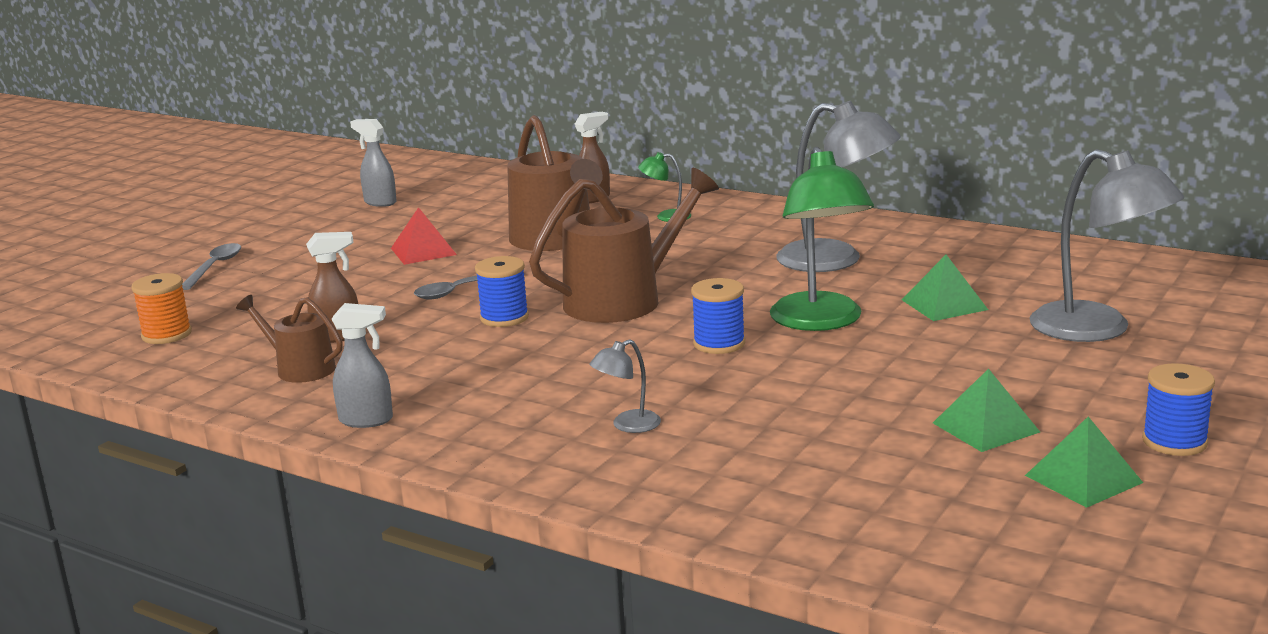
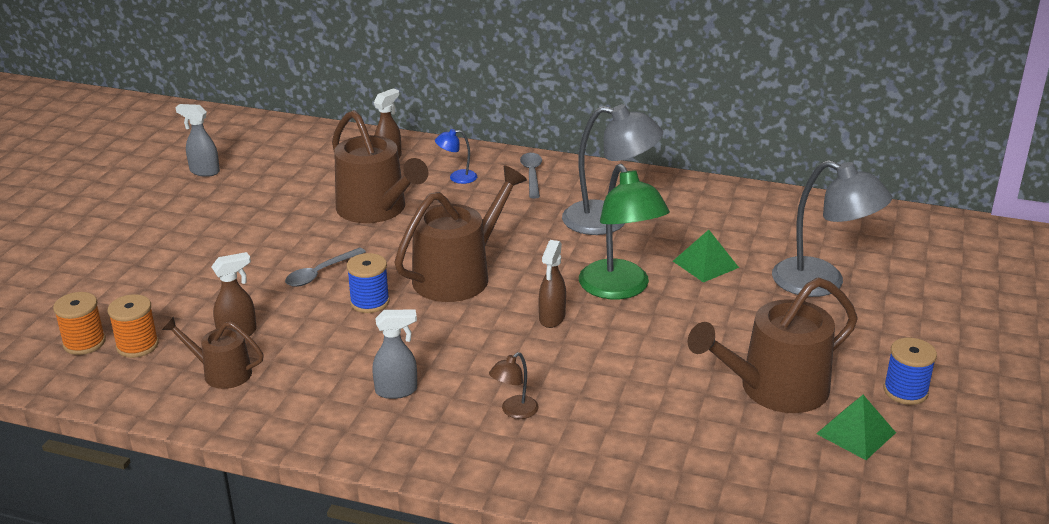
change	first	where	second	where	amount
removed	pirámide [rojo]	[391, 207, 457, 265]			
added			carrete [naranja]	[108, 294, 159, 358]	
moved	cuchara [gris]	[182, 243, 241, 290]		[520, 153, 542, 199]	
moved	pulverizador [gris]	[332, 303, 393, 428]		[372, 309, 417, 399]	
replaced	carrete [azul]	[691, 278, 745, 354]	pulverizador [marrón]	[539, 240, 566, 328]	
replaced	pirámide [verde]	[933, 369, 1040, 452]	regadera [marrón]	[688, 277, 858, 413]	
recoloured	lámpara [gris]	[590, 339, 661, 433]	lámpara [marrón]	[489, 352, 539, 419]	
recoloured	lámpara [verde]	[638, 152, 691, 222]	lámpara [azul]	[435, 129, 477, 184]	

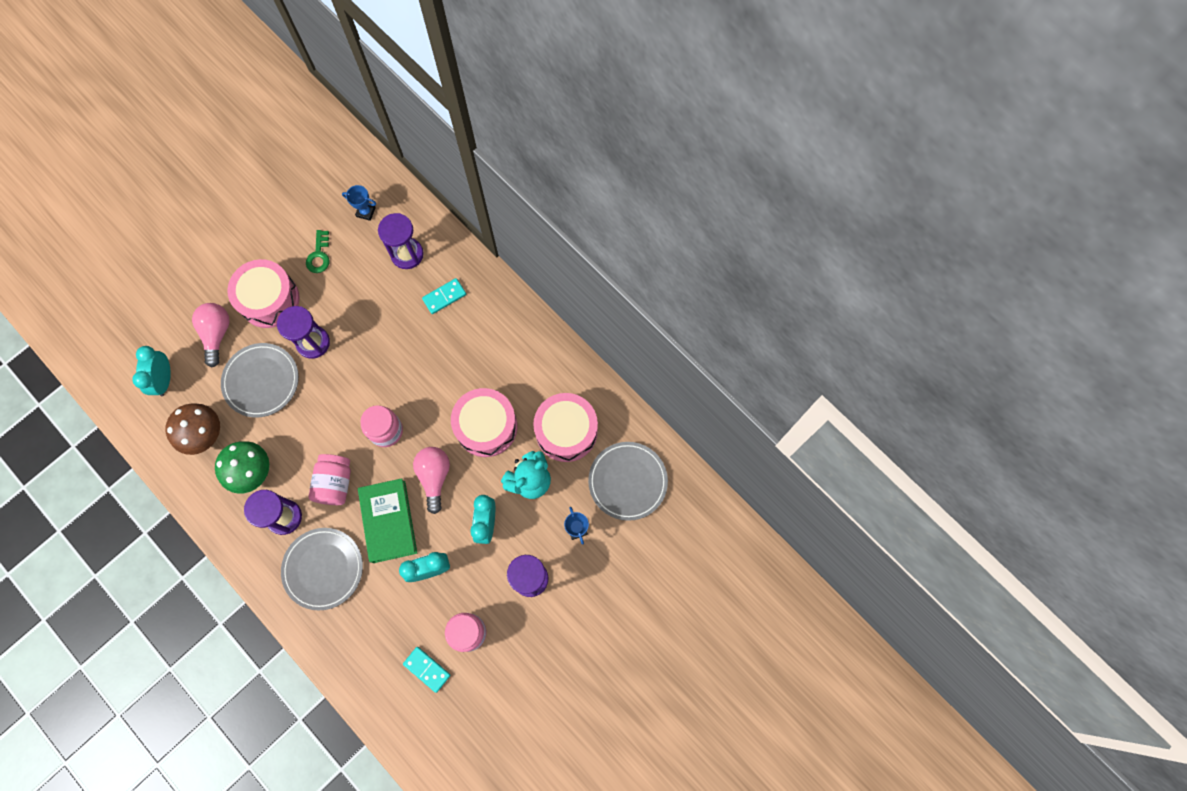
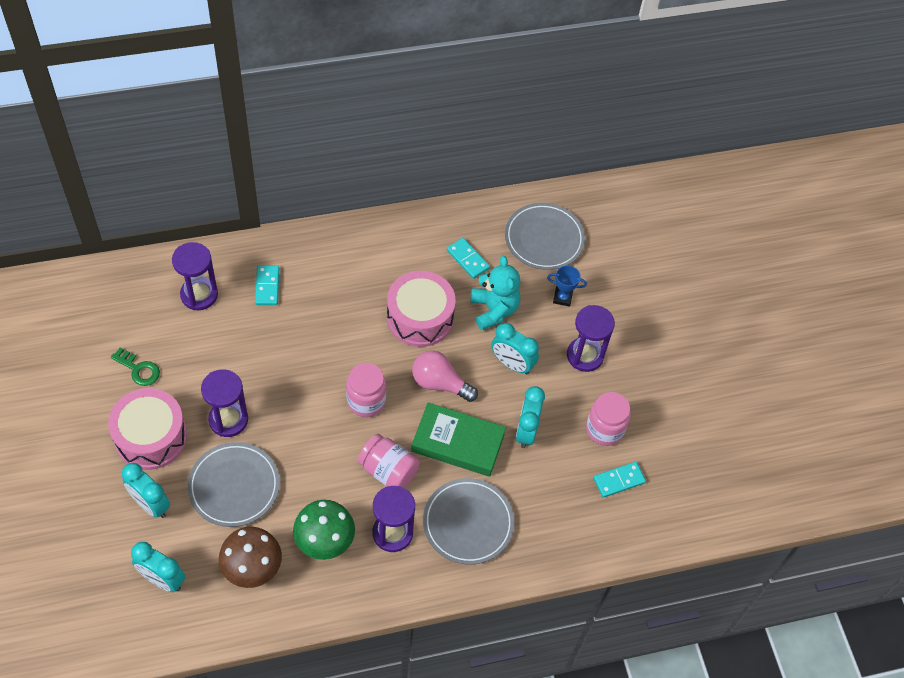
change	first	where	second	where	amount
removed	trofeo [azul]	[342, 185, 376, 221]			
replaced	bombilla [rosa]	[192, 303, 230, 367]	despertador [turquesa]	[122, 463, 170, 518]	
replaced	tambor [rosa]	[533, 393, 598, 462]	ficha de dominó [turquesa]	[447, 238, 490, 279]	

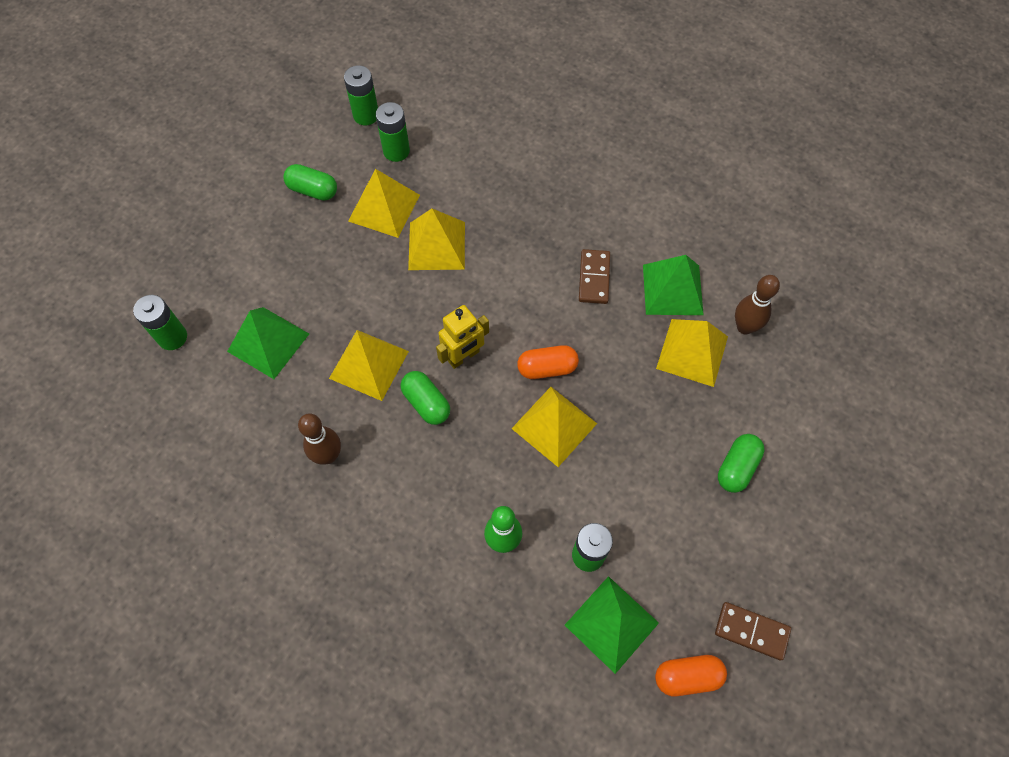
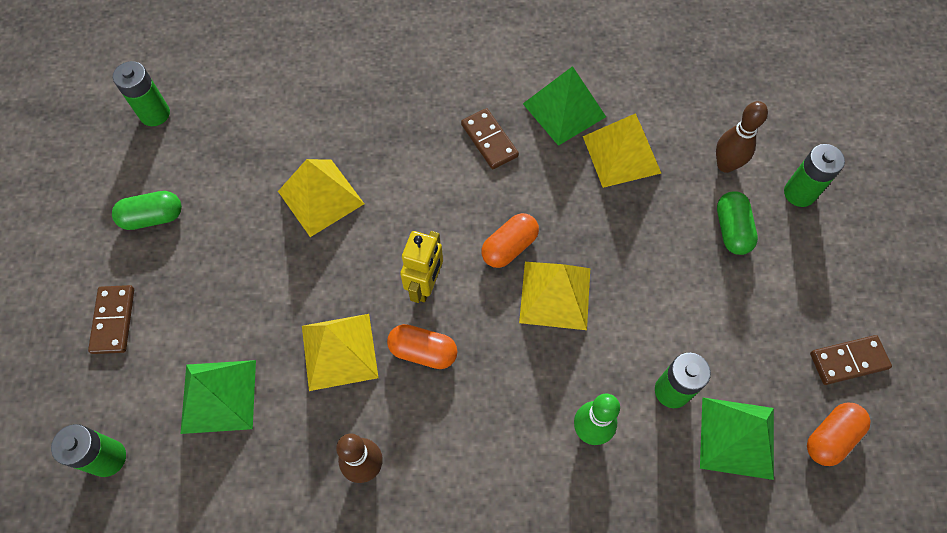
change	first	where	second	where	amount
removed	pirámide [amarillo]	[348, 169, 420, 238]			
added			ficha de dominó [marrón]	[88, 285, 134, 354]	
moved	pila [verde]	[376, 102, 410, 162]		[784, 144, 845, 207]	
moved	bolo [marrón]	[735, 275, 780, 334]		[716, 101, 768, 173]	
recoloured	cápsula [verde]	[401, 371, 450, 425]	cápsula [naranja]	[387, 324, 458, 369]	

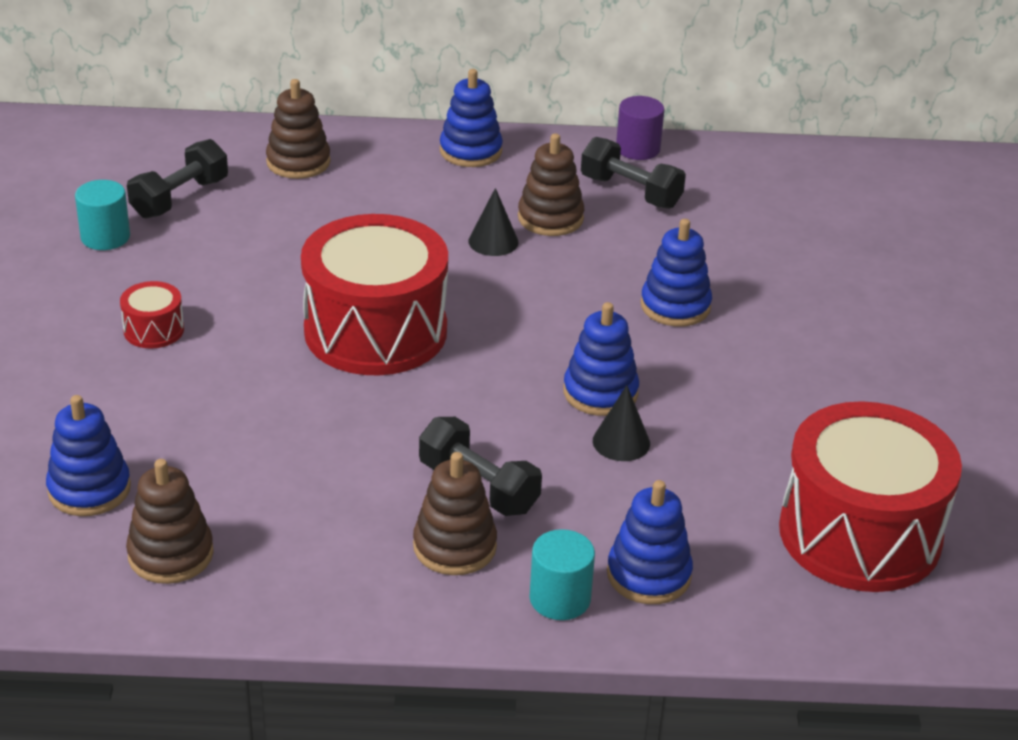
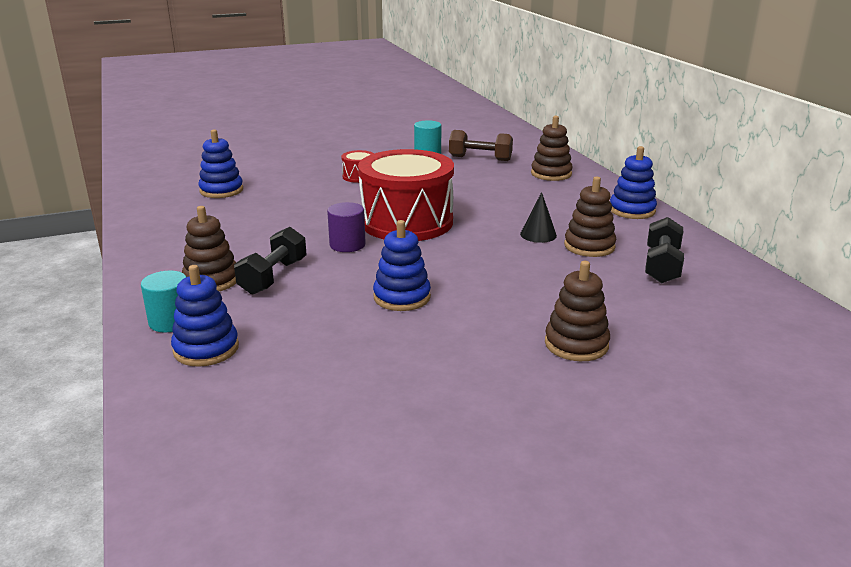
change	first	where	second	where	amount
removed	cono [negro]	[593, 385, 650, 461]			
removed	juguete apilable [azul]	[641, 219, 712, 326]			
removed	tambor [rojo]	[779, 401, 962, 592]			
moved	juguete apilable [marrón]	[126, 459, 214, 584]		[545, 261, 610, 361]	
moved	cilindro [morado]	[616, 96, 664, 160]		[327, 202, 366, 252]	
recoloured	mancuerna [negro]	[127, 139, 228, 218]	mancuerna [marrón]	[449, 130, 513, 161]	

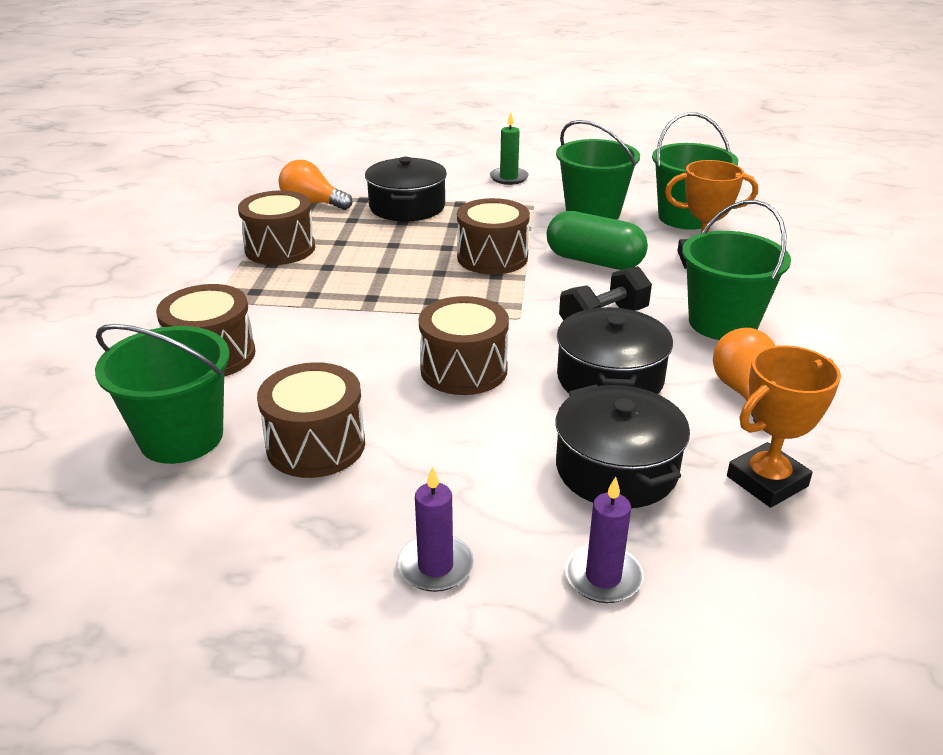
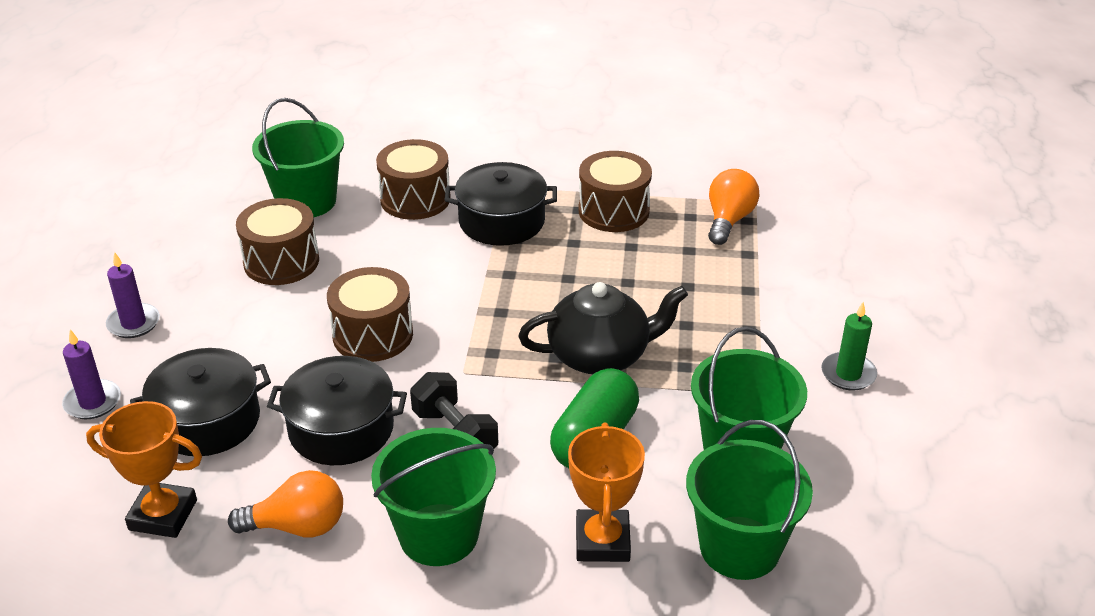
change	first	where	second	where	amount
moved	olla [negro]	[365, 157, 447, 222]		[444, 162, 557, 246]	
replaced	tambor [marrón]	[457, 198, 530, 275]	tetera [negro]	[518, 282, 688, 374]	
turned	trofeo [naranja]	[727, 345, 841, 508]		[86, 401, 202, 538]	45 degrees counterclockwise

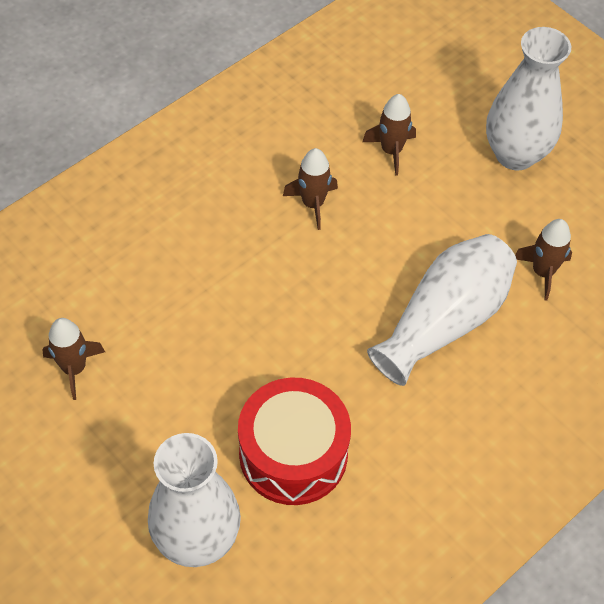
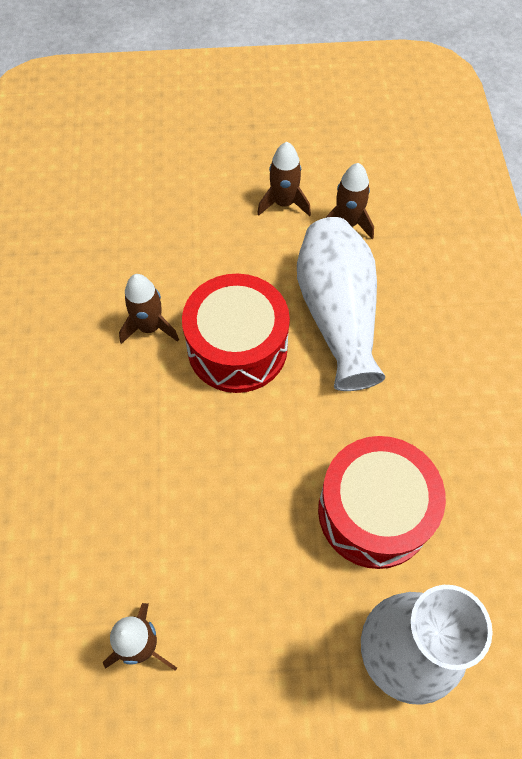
change	first	where	second	where	amount
removed	florero [blanco]	[486, 27, 571, 170]			
added			tambor [rojo]	[182, 273, 290, 393]	
moved	cohete [marrón]	[363, 94, 416, 176]		[257, 142, 311, 216]	

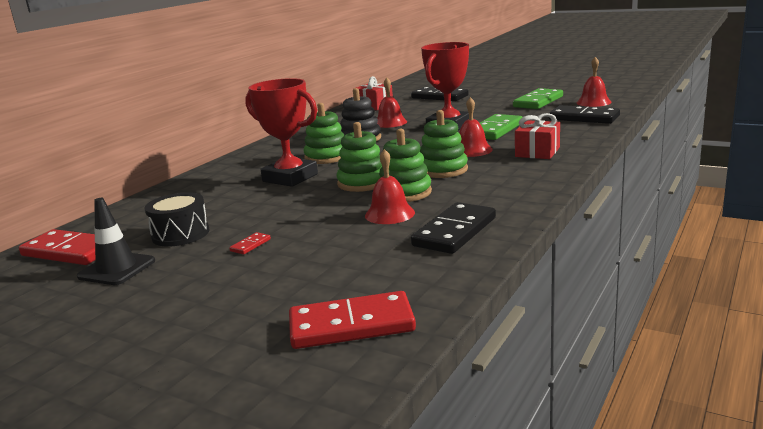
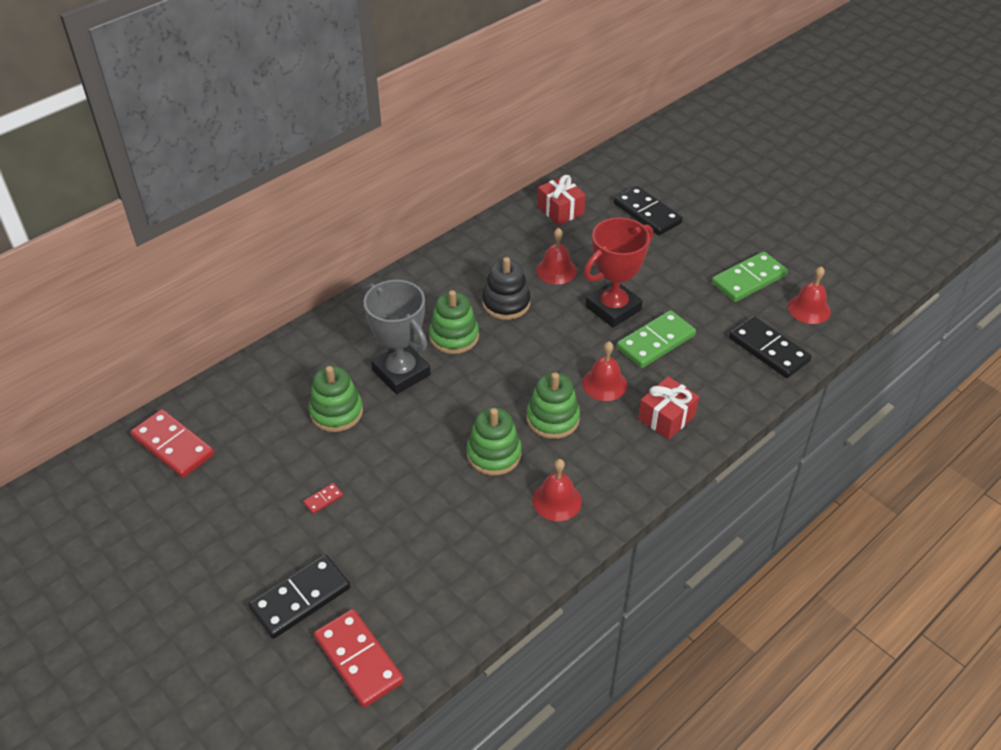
change	first	where	second	where	amount
removed	cono de tráfico [negro]	[77, 198, 155, 285]			
removed	tambor [negro]	[145, 192, 209, 247]			
moved	juguete apilable [verde]	[336, 122, 382, 192]		[309, 366, 363, 432]	
moved	campana [rojo]	[365, 149, 415, 224]		[532, 459, 582, 521]	
moved	ficha de dominó [negro]	[411, 202, 496, 254]		[248, 554, 351, 639]	
recoloured	trofeo [rojo]	[245, 78, 318, 187]	trofeo [gris]	[364, 280, 431, 394]	
turned	ficha de dominó [rojo]	[289, 291, 416, 349]		[314, 609, 404, 708]	45 degrees clockwise

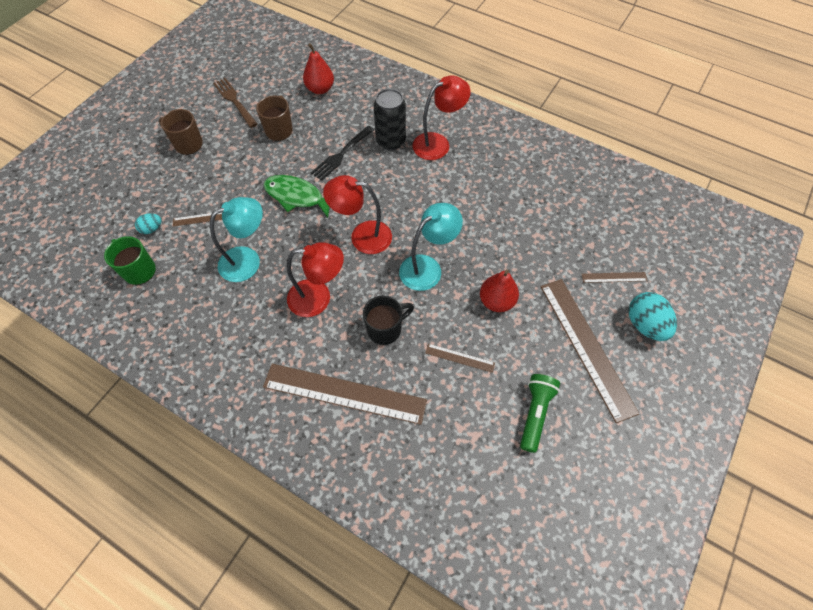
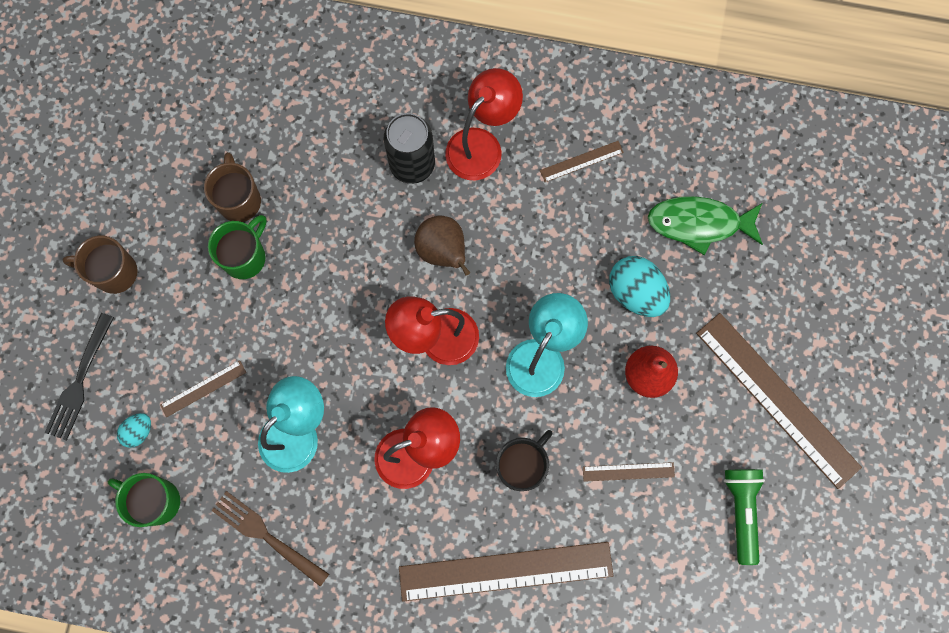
change	first	where	second	where	amount
removed	pera [rojo]	[303, 43, 334, 94]			
added			taza [verde]	[208, 215, 267, 279]	
added			pera [marrón]	[414, 216, 470, 276]	
moved	tenedor [marrón]	[213, 78, 257, 128]		[211, 491, 329, 587]	
moved	pez [verde]	[263, 175, 330, 218]		[648, 196, 763, 255]	
moved	tenedor [negro]	[311, 126, 374, 181]		[45, 313, 114, 441]	
moved	regla [marrón]	[582, 272, 648, 283]		[540, 141, 624, 182]	
moved	huevo [turquesa]	[629, 292, 677, 341]		[609, 256, 670, 317]	

